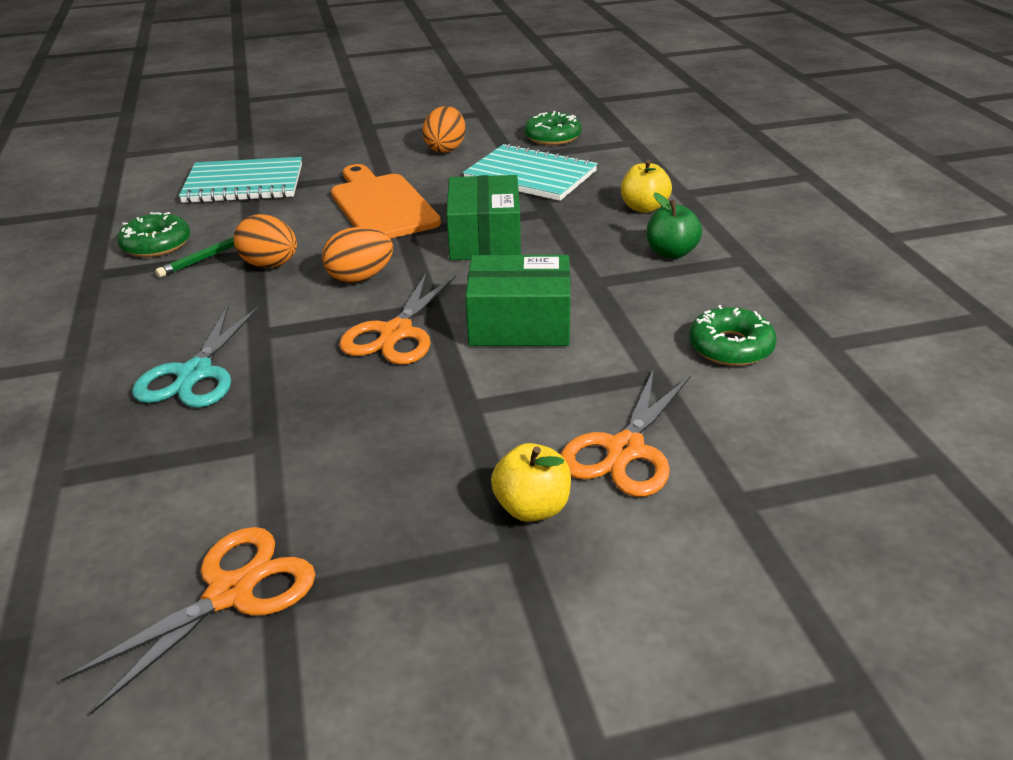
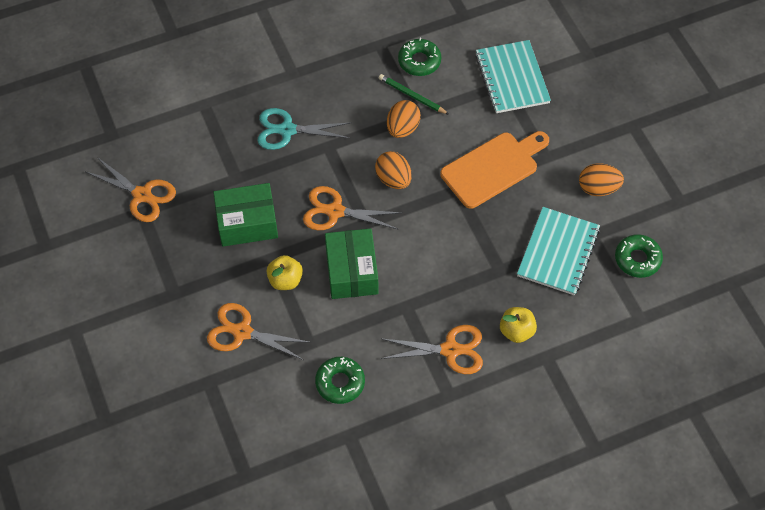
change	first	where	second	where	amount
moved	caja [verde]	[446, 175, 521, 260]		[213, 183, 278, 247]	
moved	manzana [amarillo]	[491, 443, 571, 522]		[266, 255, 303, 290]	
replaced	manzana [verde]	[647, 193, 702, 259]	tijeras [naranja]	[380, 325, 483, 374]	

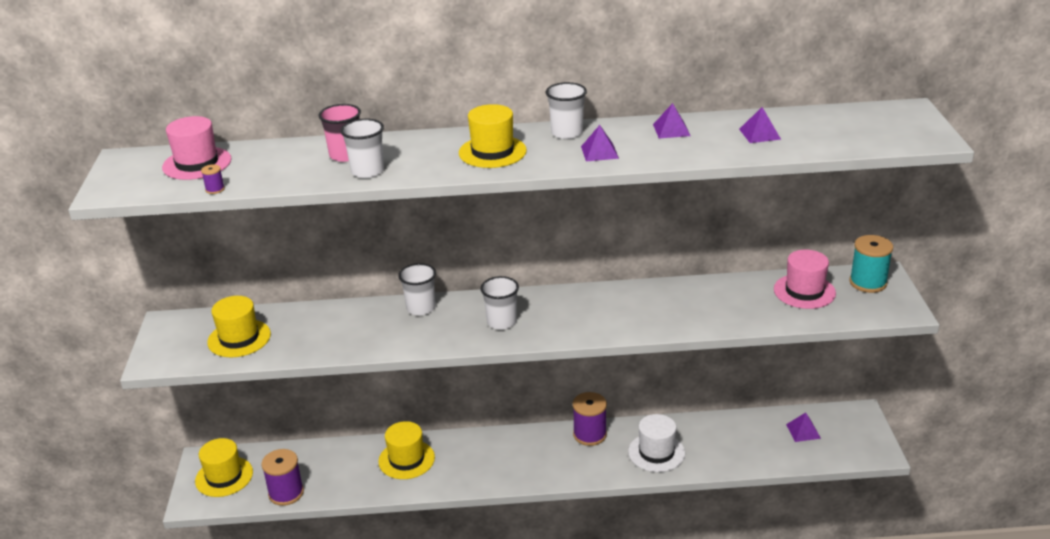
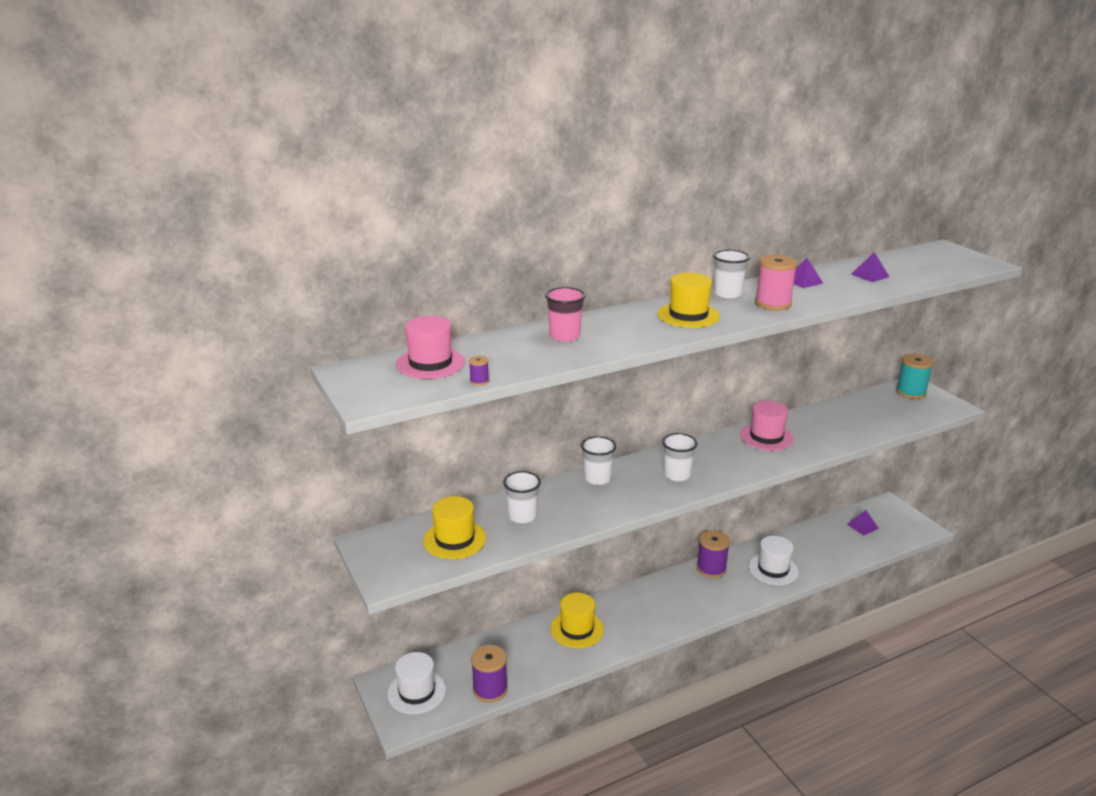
change	first	where	second	where	amount
moved	vaso [blanco]	[340, 119, 384, 178]		[503, 471, 541, 523]	
moved	sombrero [rosa]	[774, 250, 836, 309]		[740, 401, 794, 451]	
replaced	pirámide [morado]	[581, 125, 619, 161]	carrete [rosa]	[755, 255, 797, 310]	
recoloured	sombrero [amarillo]	[195, 438, 253, 497]	sombrero [blanco]	[387, 652, 446, 714]	

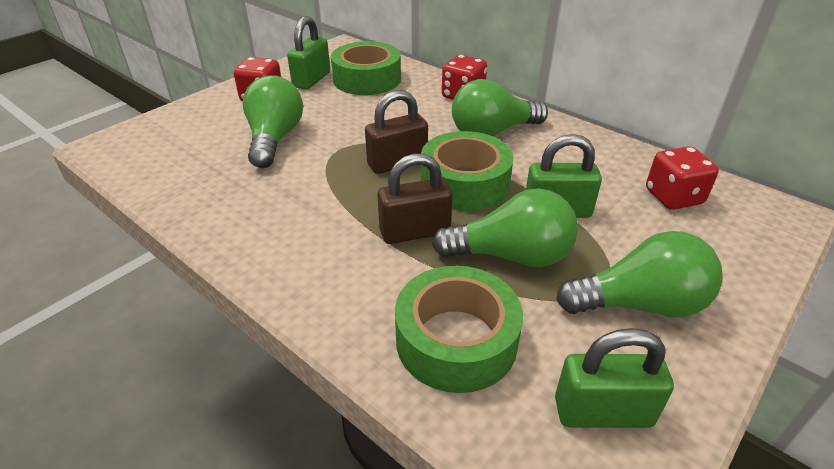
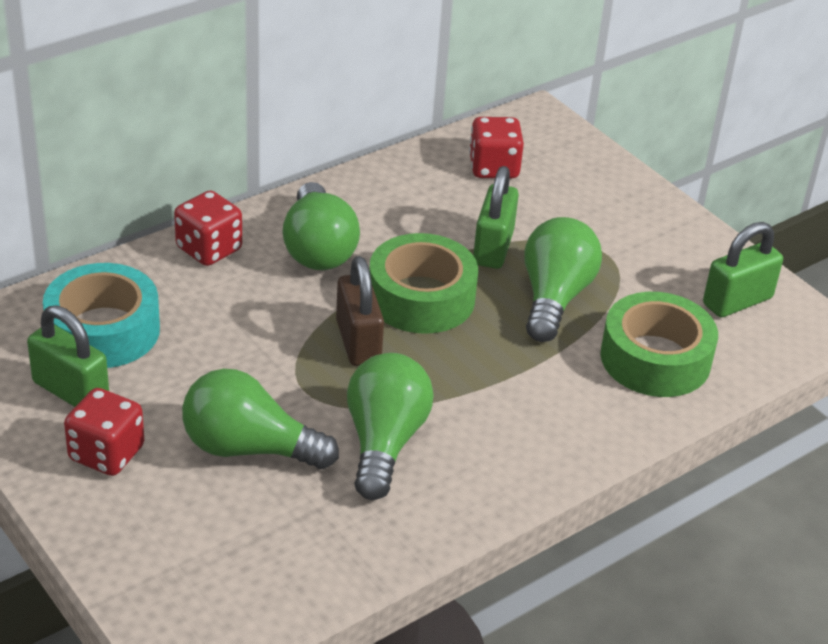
change	first	where	second	where	amount
removed	candado [marrón]	[378, 154, 452, 244]			
moved	bombilla [verde]	[556, 231, 723, 317]		[347, 353, 434, 500]	
recoloured	cinta adhesiva [verde]	[331, 41, 401, 95]	cinta adhesiva [turquesa]	[43, 263, 160, 368]	
turned	candado [verde]	[555, 328, 674, 428]		[703, 222, 783, 317]	45 degrees clockwise

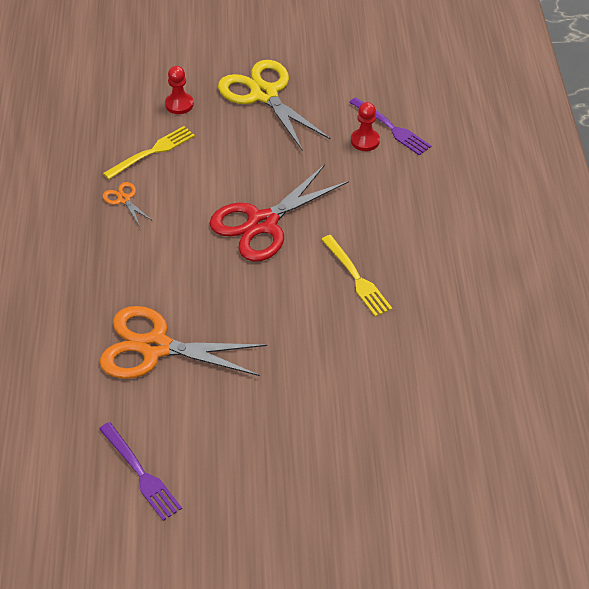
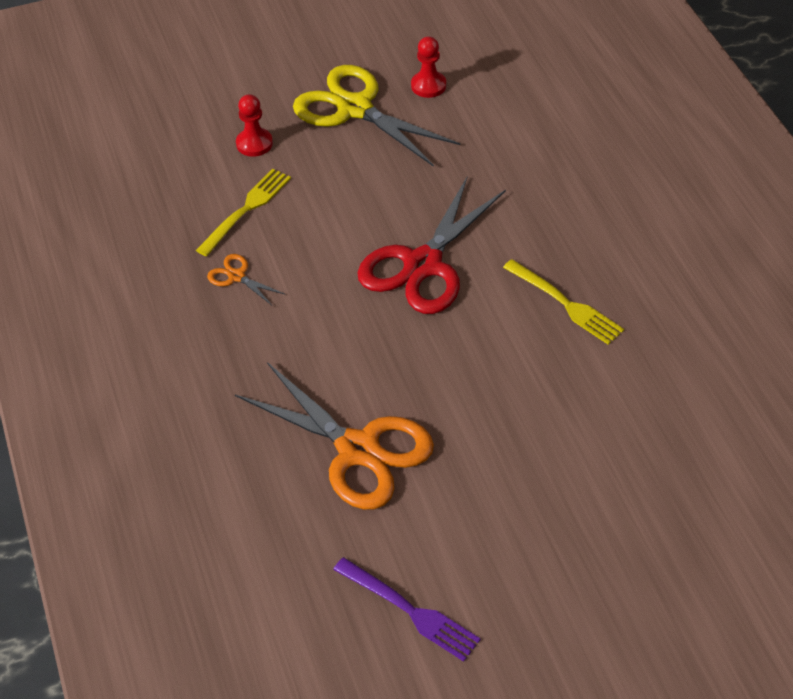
change	first	where	second	where	amount
removed	tenedor [morado]	[349, 97, 431, 155]			
moved	peón [rojo]	[351, 102, 380, 151]		[411, 36, 446, 98]	
turned	tijeras [naranja]	[99, 306, 267, 379]		[235, 362, 434, 510]	135 degrees counterclockwise

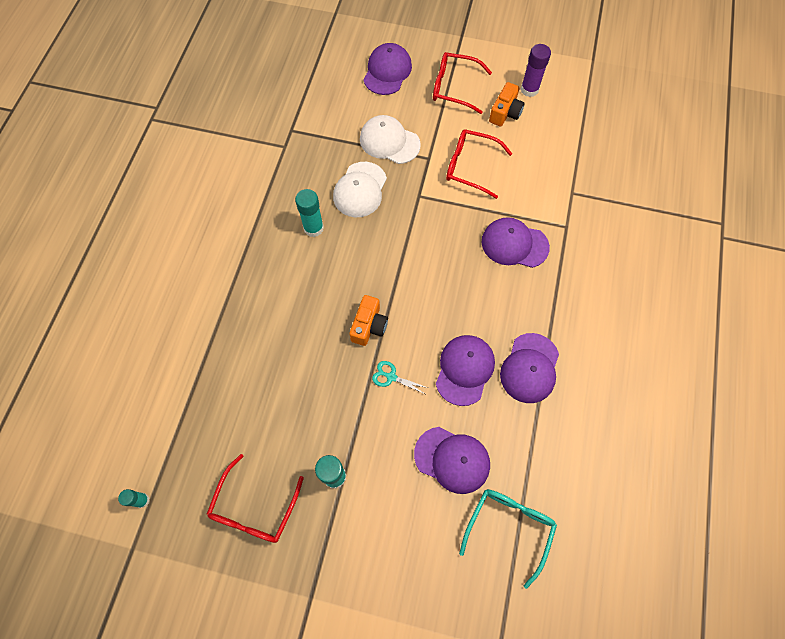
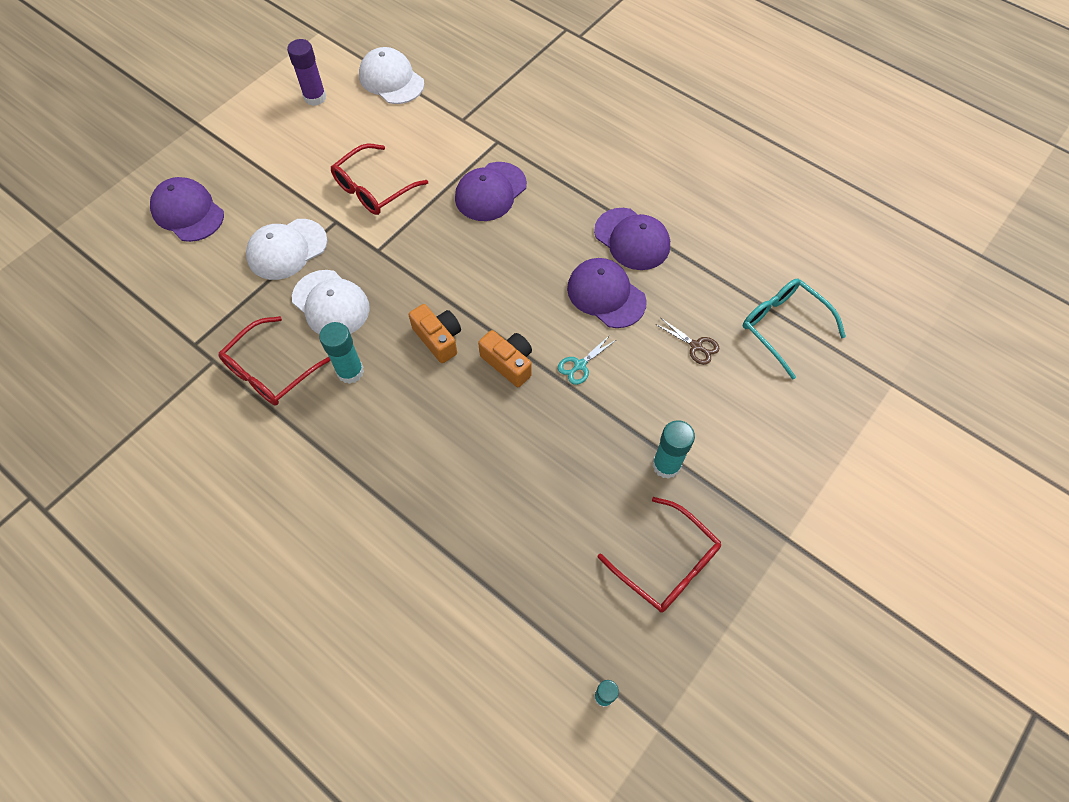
change	first	where	second	where	amount
added			gorra [blanco]	[359, 47, 424, 104]	
moved	gafas [rojo]	[433, 52, 492, 114]		[219, 316, 331, 406]	
moved	cámara [naranja]	[489, 82, 525, 127]		[409, 304, 461, 363]	
replaced	gorra [morado]	[414, 427, 490, 494]	tijeras [marrón]	[655, 318, 719, 365]	

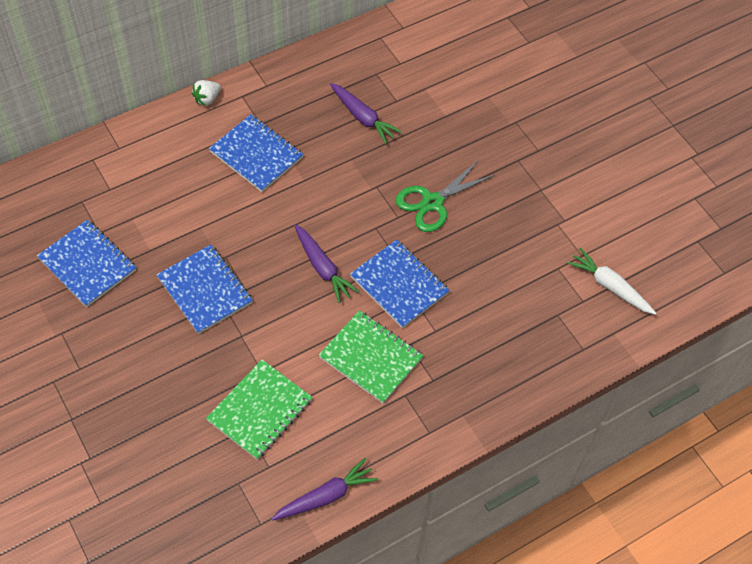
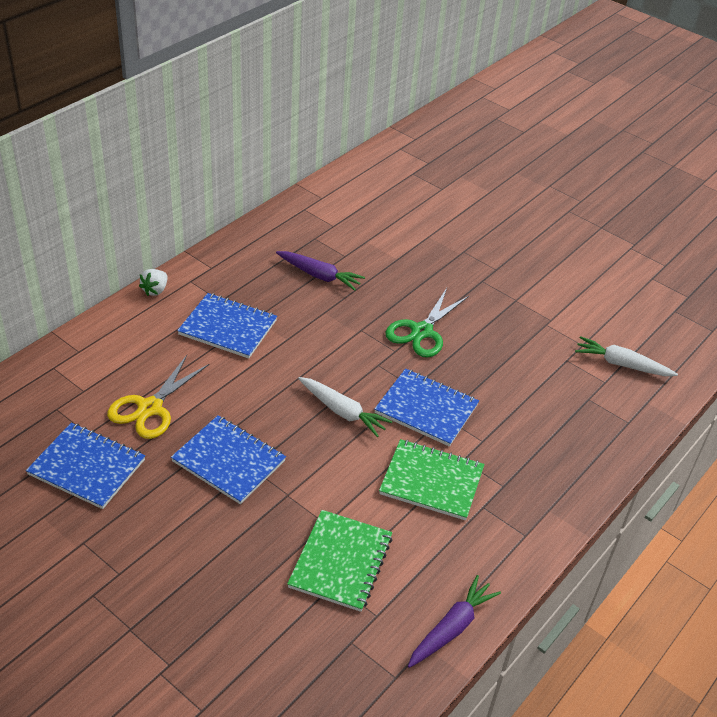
change	first	where	second	where	amount
added			tijeras [amarillo]	[107, 355, 210, 439]	
recoloured	zanahoria [morado]	[294, 225, 359, 303]	zanahoria [blanco]	[298, 377, 393, 437]	

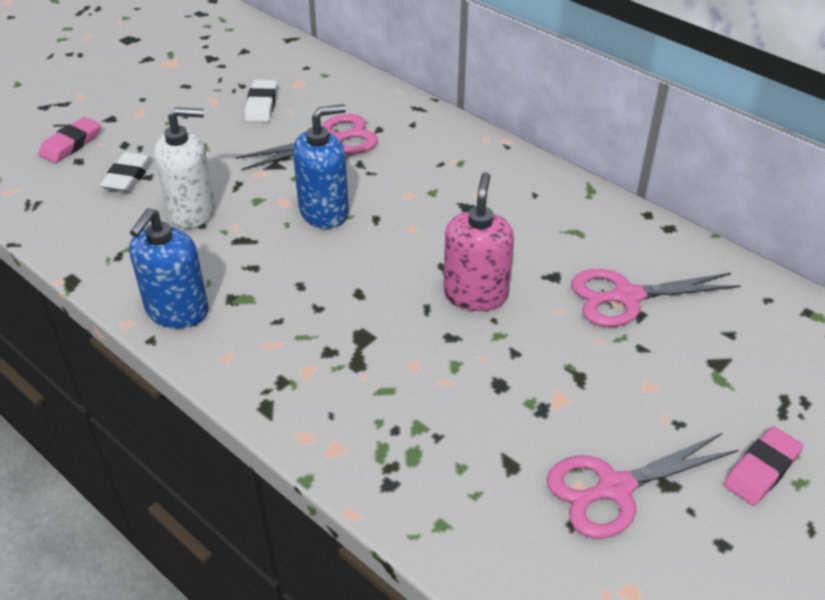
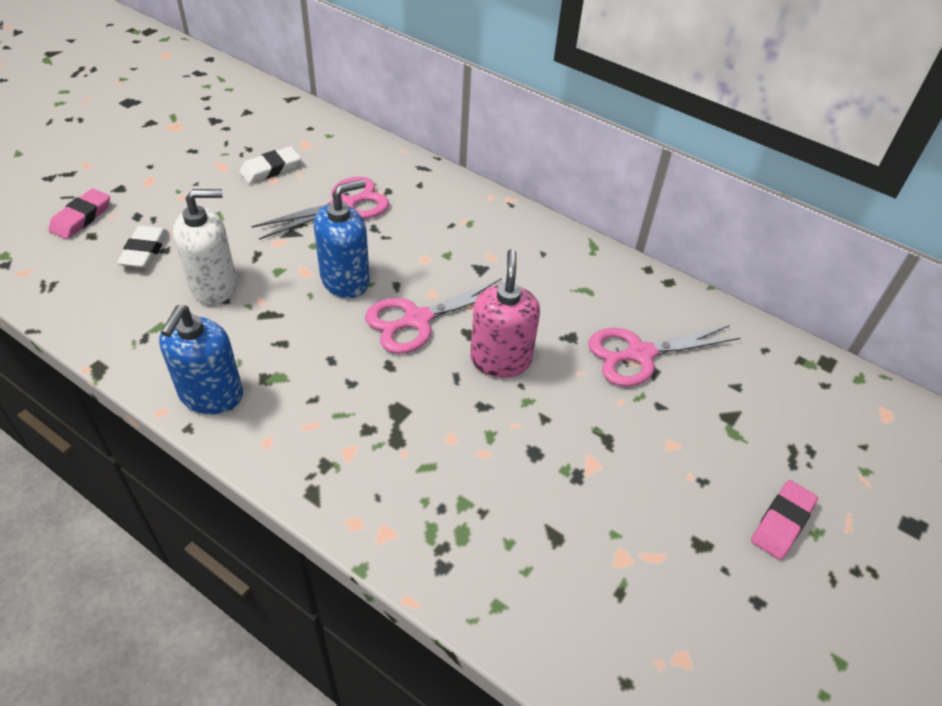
change	first	where	second	where	amount
moved	tijeras [rosa]	[547, 433, 738, 539]		[365, 278, 502, 354]	
turned	goma de borrar [blanco]	[245, 79, 277, 122]		[239, 146, 301, 184]	60 degrees clockwise

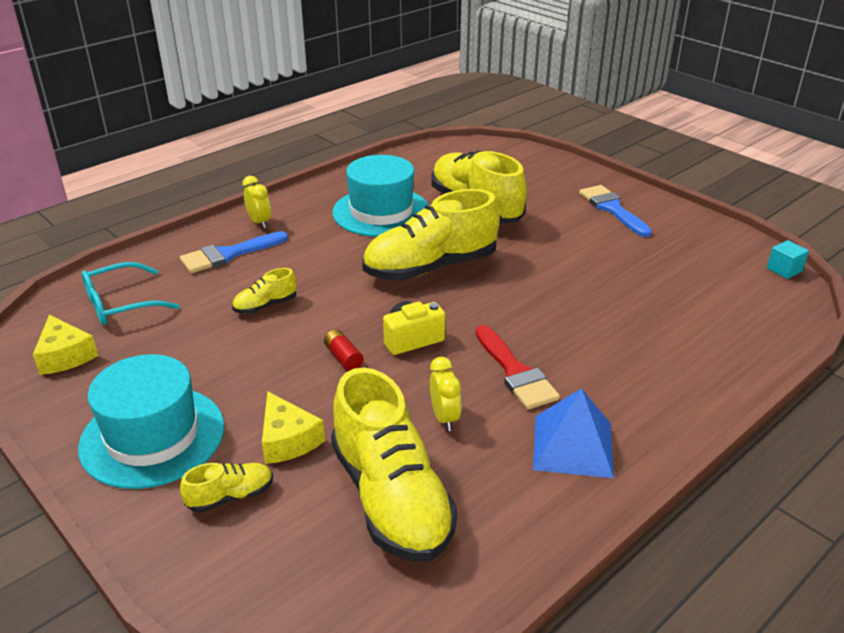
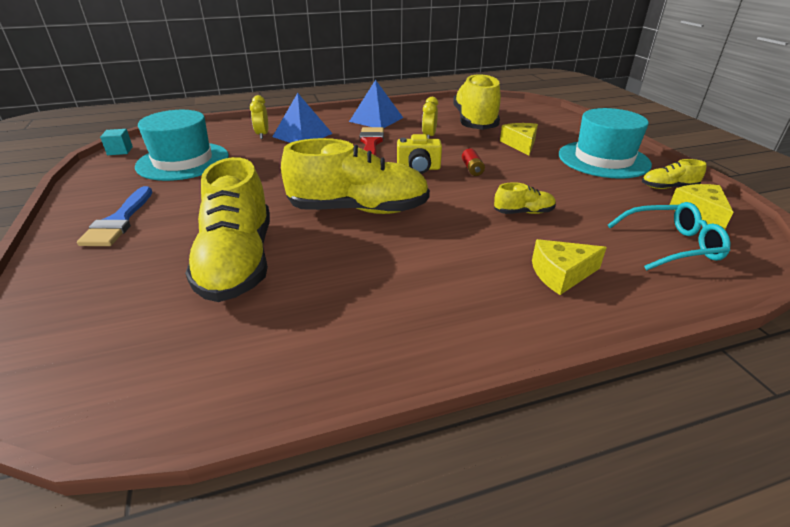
change	first	where	second	where	amount
added			pirámide [azul]	[272, 93, 333, 143]	
moved	zapato [amarillo]	[180, 463, 273, 513]		[642, 159, 707, 189]	
moved	despertador [amarillo]	[242, 176, 271, 229]		[250, 95, 268, 139]	
moved	sombrero [turquesa]	[332, 155, 429, 237]		[135, 110, 229, 181]	
replaced	pincel [azul]	[180, 231, 288, 273]	queso [amarillo]	[532, 239, 607, 295]	

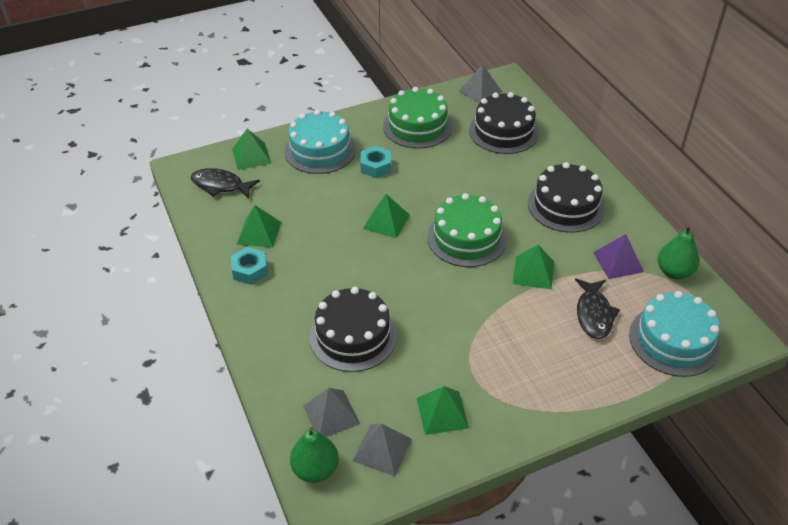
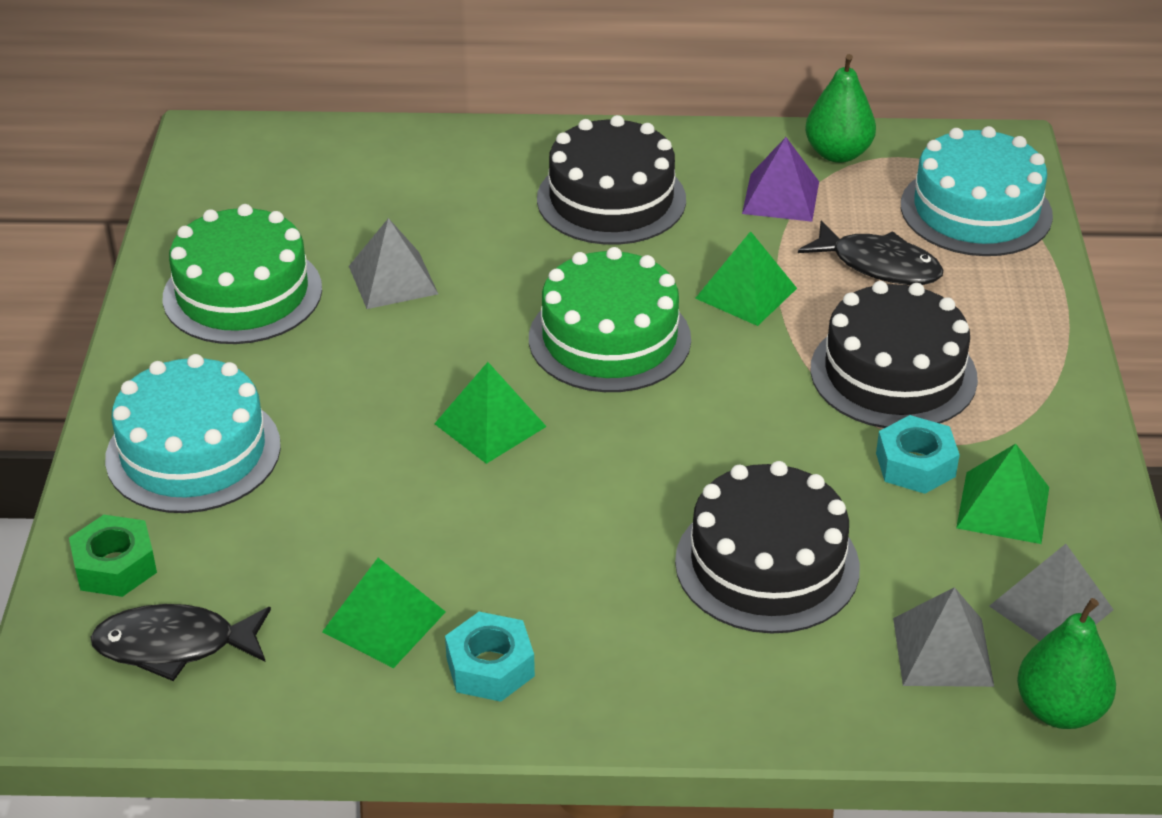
change	first	where	second	where	amount
moved	tuerca [turquesa]	[361, 146, 391, 178]		[876, 415, 960, 494]	
moved	pirámide [gris]	[459, 64, 502, 103]		[349, 218, 438, 309]	
moved	tarta [negro]	[469, 92, 539, 154]		[810, 281, 978, 428]	
replaced	pirámide [verde]	[232, 129, 271, 170]	tuerca [verde]	[69, 515, 157, 597]	
turned	pez [negro]	[191, 168, 260, 199]		[91, 604, 271, 681]	45 degrees clockwise

